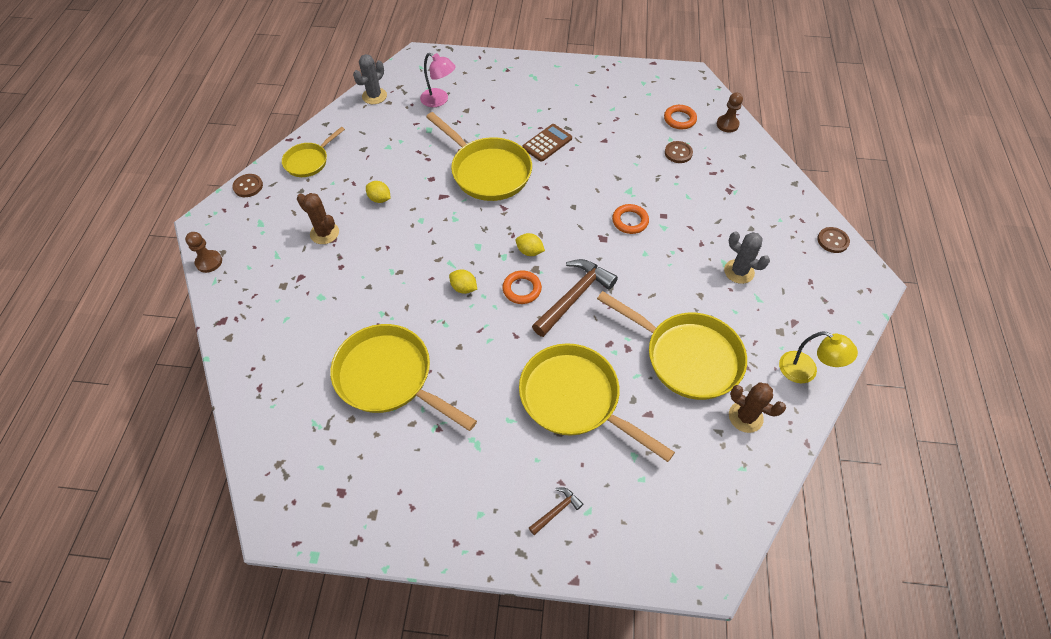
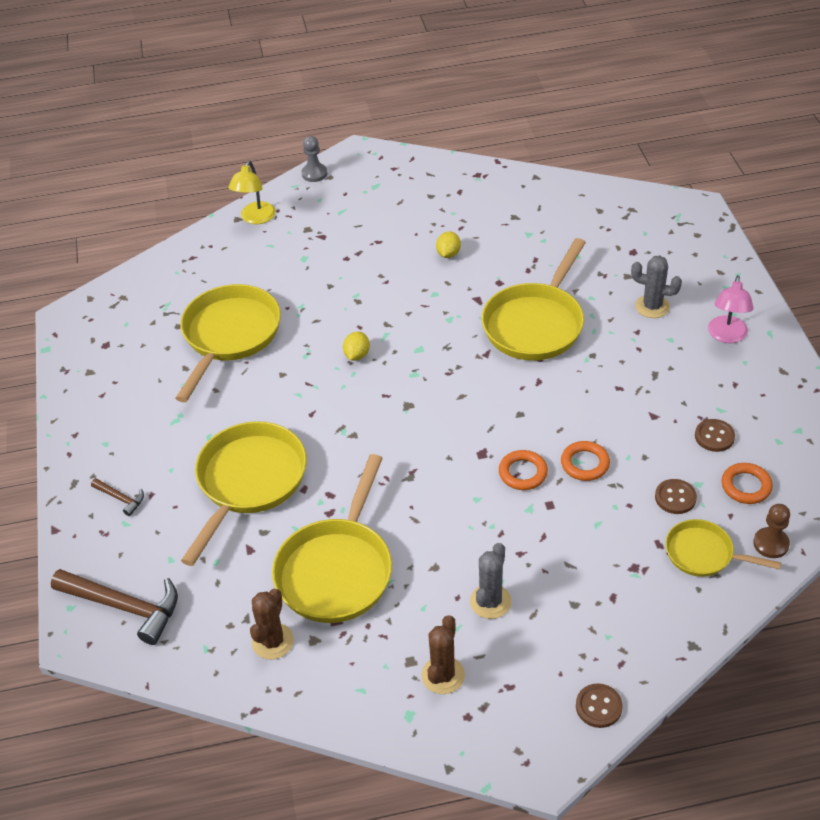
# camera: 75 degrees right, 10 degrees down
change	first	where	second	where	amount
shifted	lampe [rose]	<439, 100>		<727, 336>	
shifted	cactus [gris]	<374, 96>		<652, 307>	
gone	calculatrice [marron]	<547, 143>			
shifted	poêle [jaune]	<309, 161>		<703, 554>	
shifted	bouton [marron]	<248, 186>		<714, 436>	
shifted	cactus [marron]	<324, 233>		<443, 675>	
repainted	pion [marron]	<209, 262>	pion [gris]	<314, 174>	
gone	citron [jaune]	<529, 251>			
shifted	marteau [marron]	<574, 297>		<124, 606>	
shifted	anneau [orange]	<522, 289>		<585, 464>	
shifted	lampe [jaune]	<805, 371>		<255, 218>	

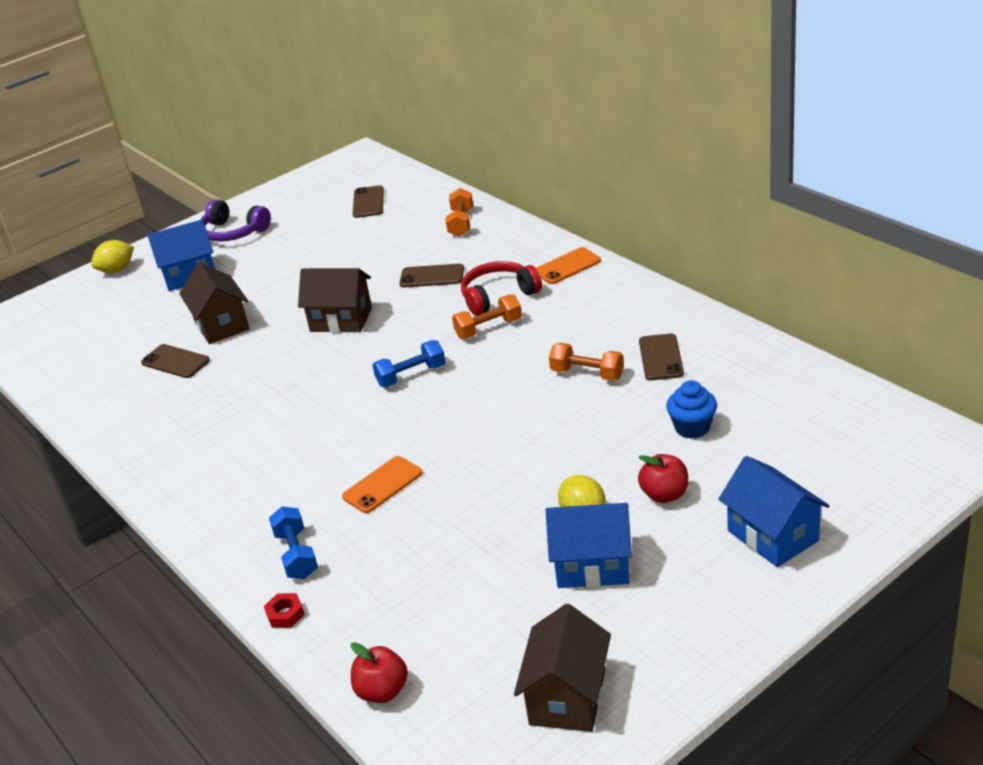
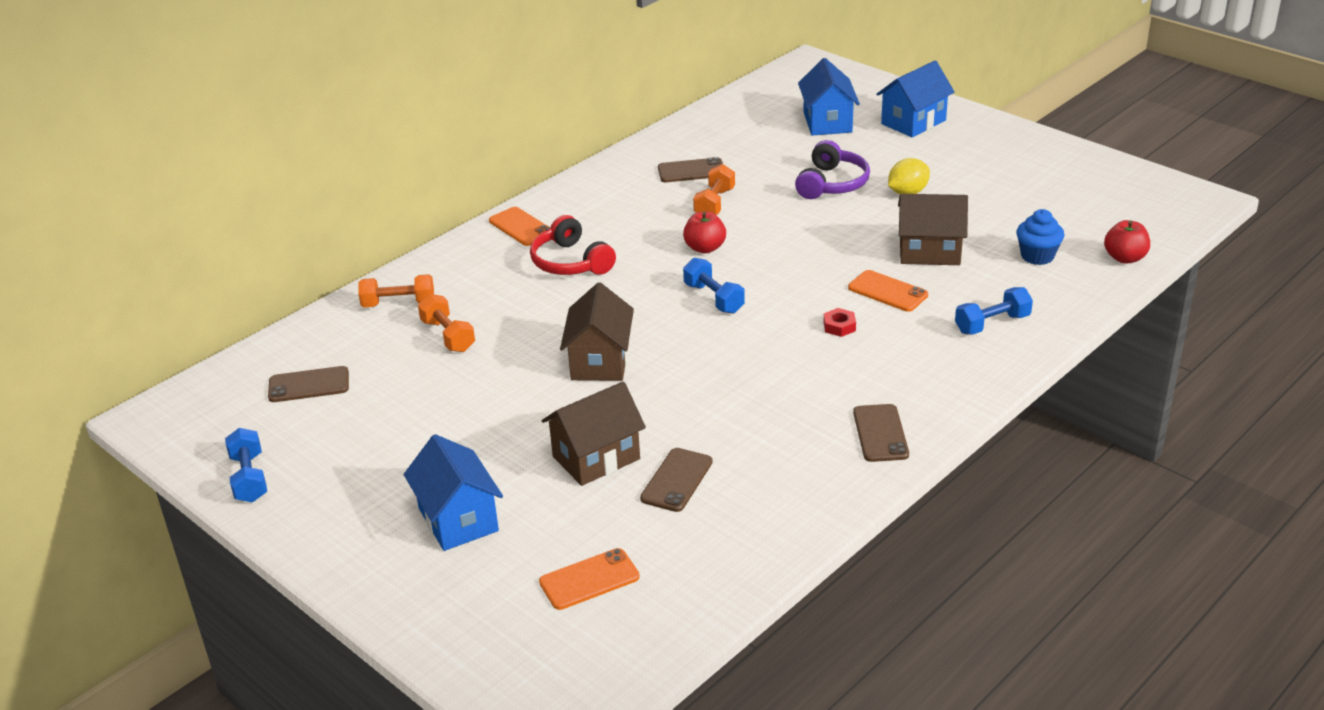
# camera: 100 degrees left, 0 degrees up
change	first	where	second	where	amount
shifted	casque audio [violet]	<233, 232>		<832, 184>	
gone	citron [jaune]	<117, 270>			
shifted	téléphone [marron]	<432, 276>		<880, 433>	
shifted	haltère [orange]	<488, 328>		<448, 336>	
shifted	muffin [bleu]	<692, 428>		<1037, 256>	
shifted	pomme [rouge]	<664, 494>		<705, 248>	
shifted	maison [bleu]	<592, 565>		<827, 122>	
shifted	écrou [rouge]	<285, 614>		<839, 326>	
shifted	maison [marron]	<567, 697>		<929, 252>	
new			haltère [bleu]	<249, 478>	
new			téléphone [orange]	<589, 579>	

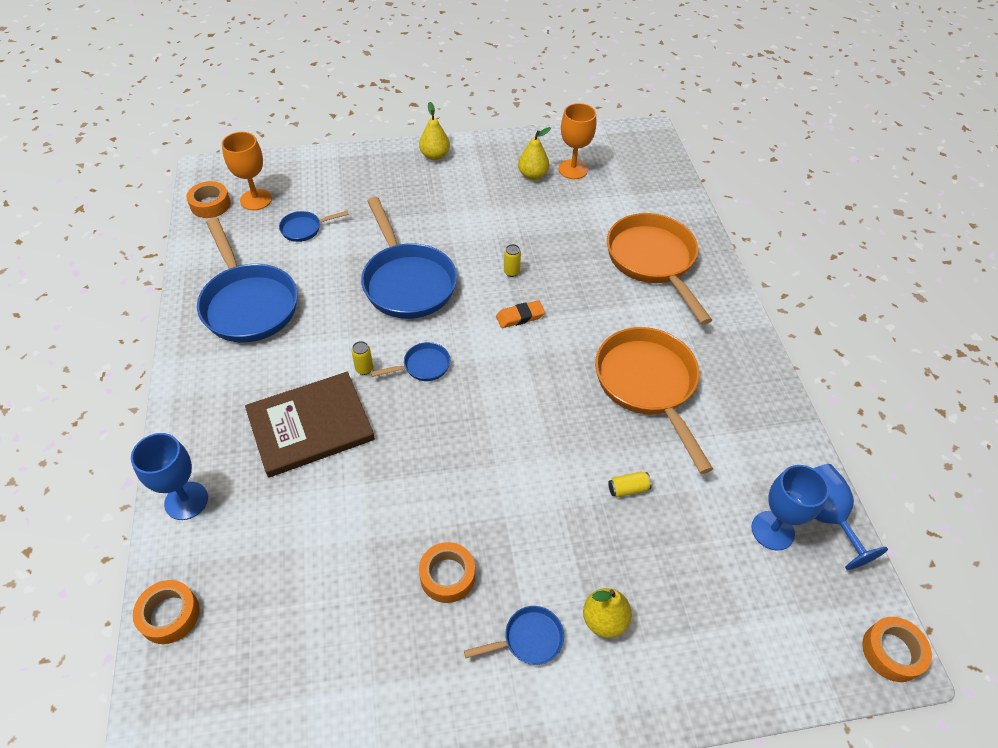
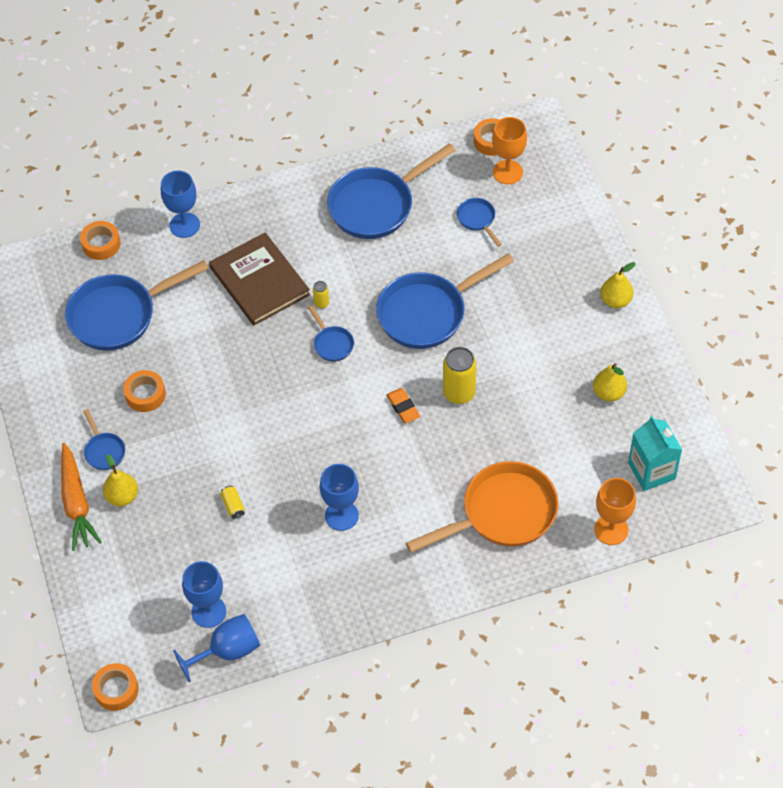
# camera: 85 degrees right, 5 degrees up
change	first	where	second	where	amount
shifted	verre à pied [orange]	<573, 169>		<611, 530>	
scaled	canette [jaune]	<511, 272>		<459, 393>	x2.06
swapped	poêle [orange]	<648, 385>	verre à pied [bleu]	<341, 515>	
new			poêle [bleu]	<119, 315>	
new			brique de lait [turquoise]	<651, 471>	
new			carotte [orange]	<76, 502>	

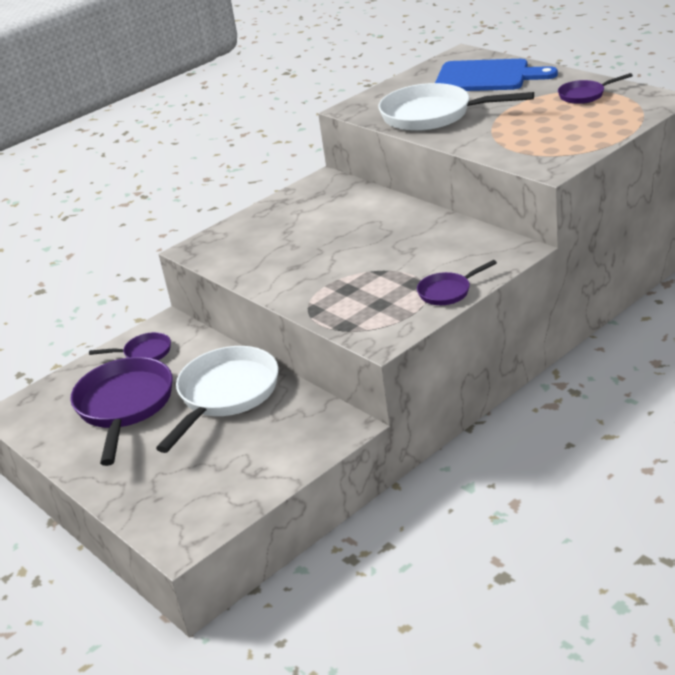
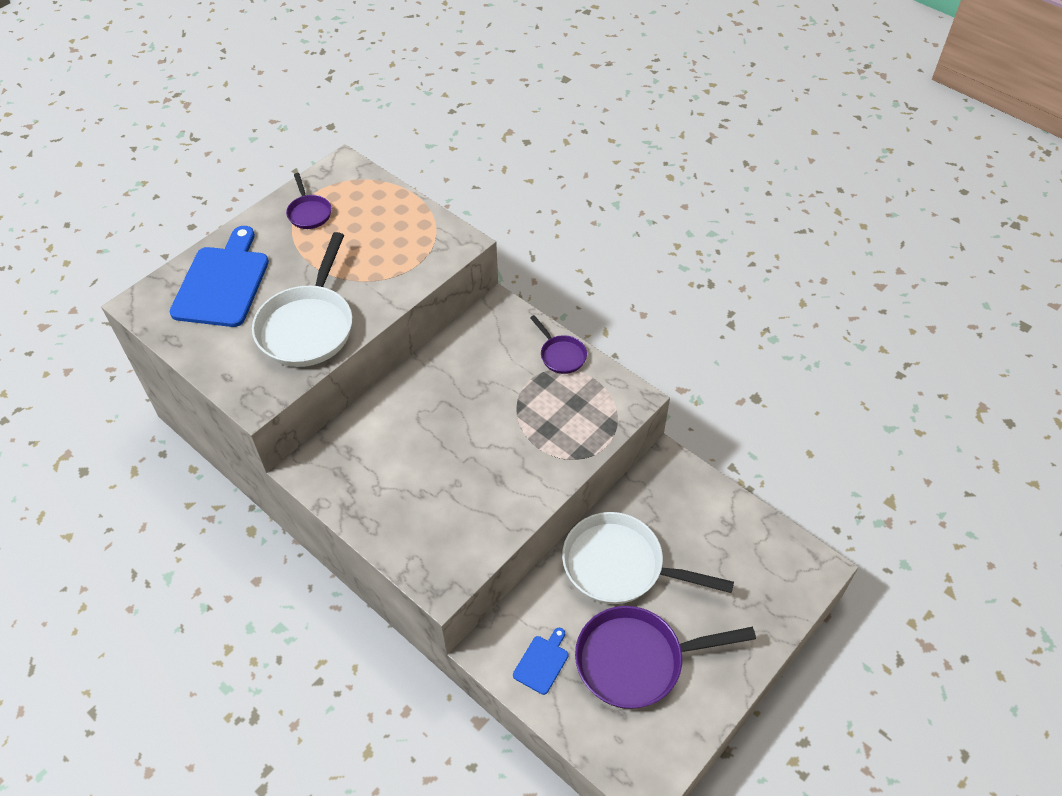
# camera: 100 degrees left, 20 degrees up
change	first	where	second	where	amount
swapped	poêle [violet]	<144, 353>	planche à découper [bleu]	<542, 662>	

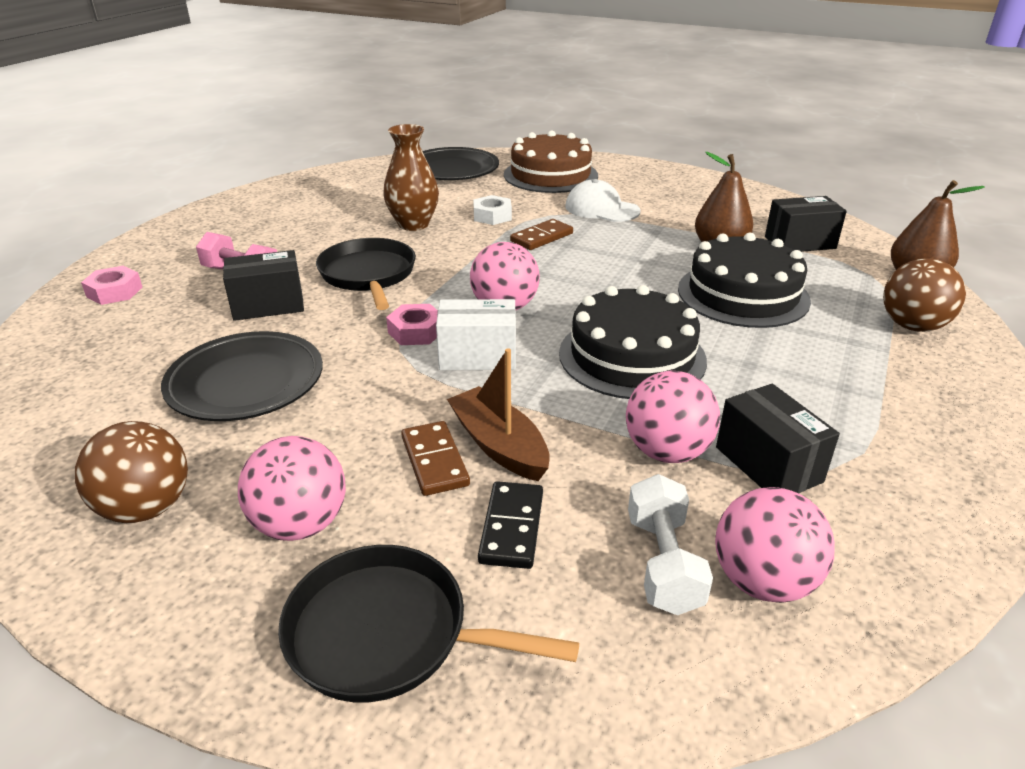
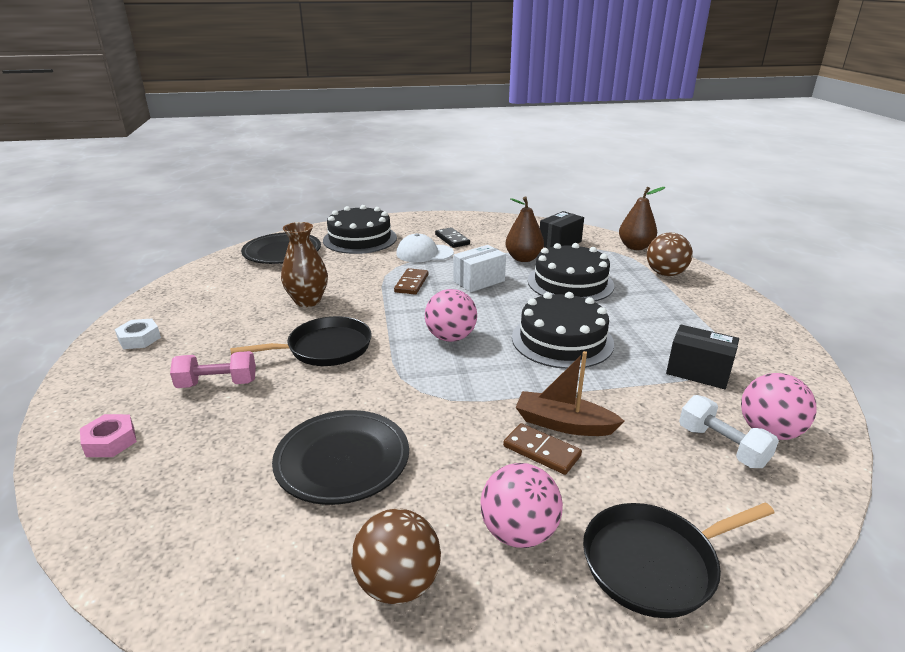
# camera: 35 degrees left, 5 degrees down
change	first	where	second	where	amount
repainted	gâteau [marron]	<550, 175>	gâteau [noir]	<360, 239>	
shifted	écrou [blanc]	<492, 216>		<139, 339>	
rotated	poêle [noir]	<368, 275>		<325, 348>	120 degrees clockwise
gone	boîte [noir]	<268, 305>			
shifted	boîte [blanc]	<478, 356>		<479, 281>	
gone	écrou [rose]	<416, 331>			
gone	balle [rose]	<666, 452>			
shifted	domino [noir]	<512, 527>		<452, 239>	

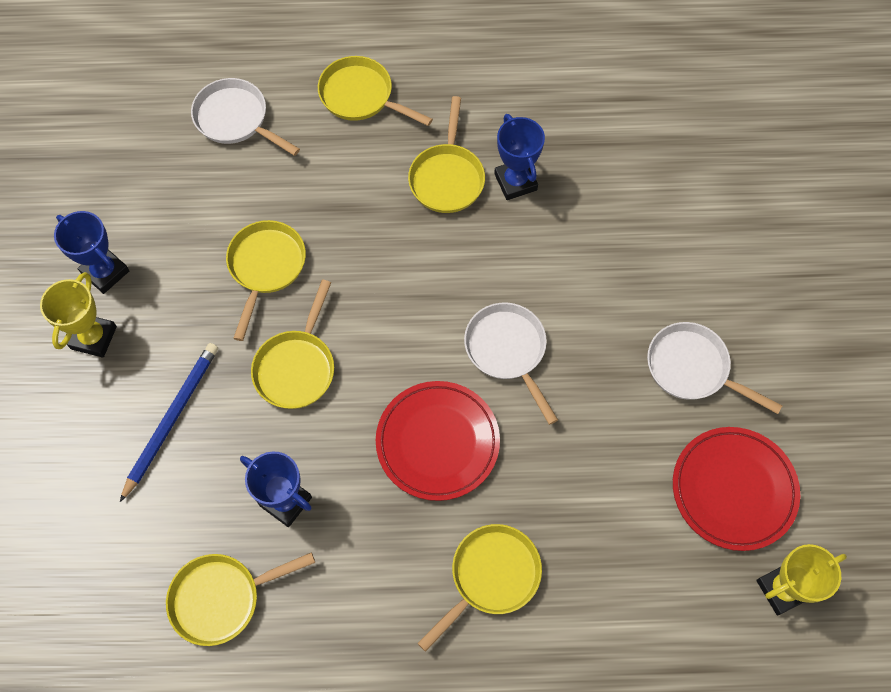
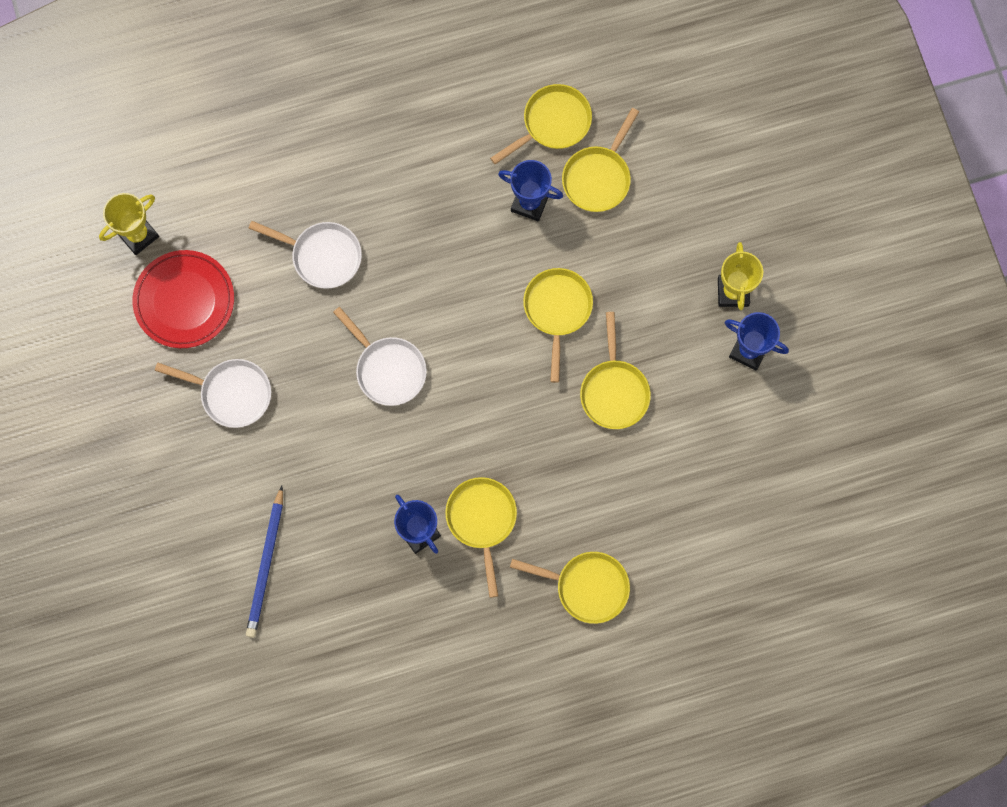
# camera: 165 degrees right, 10 degrees up
change	first	where	second	where	amount
shifted	poêle [blanc]	<236, 119>		<322, 256>	
shifted	crayon [bleu]	<171, 419>		<266, 565>	
gone	assiette [rouge]	<437, 442>			
shifted	poêle [jaune]	<490, 577>		<598, 177>	

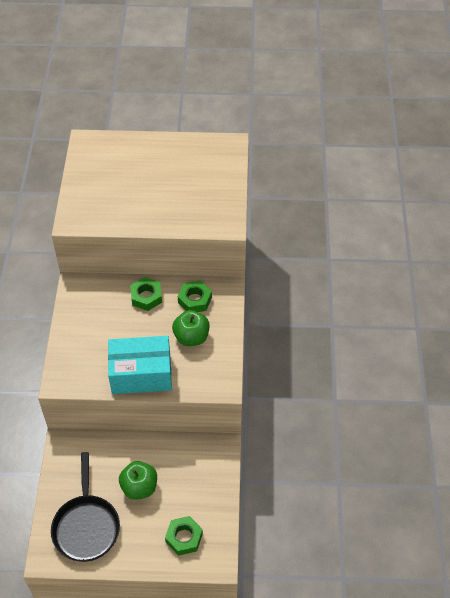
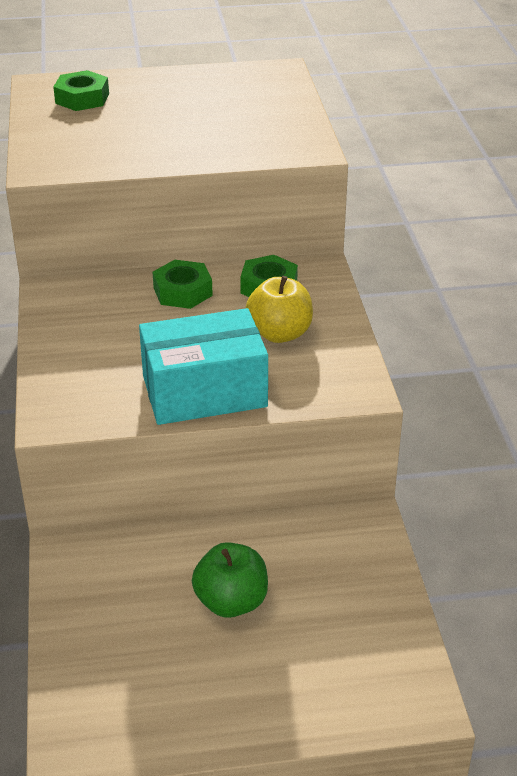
# camera: 10 degrees left, 15 degrees down
change	first	where	second	where	amount
repainted	pomme [vert]	<191, 337>	pomme [jaune]	<279, 333>	
gone	poêle [noir]	<86, 526>			
shifted	écrou [vert]	<184, 537>		<82, 98>	

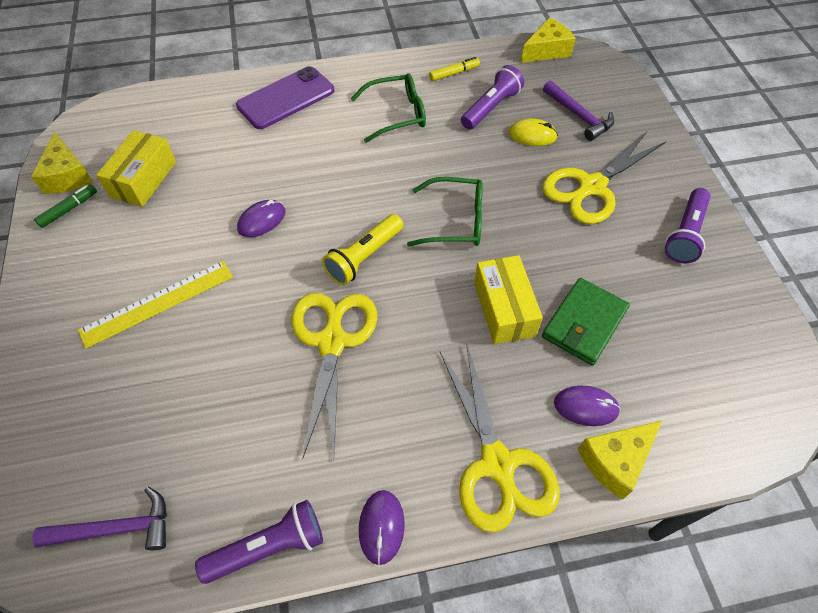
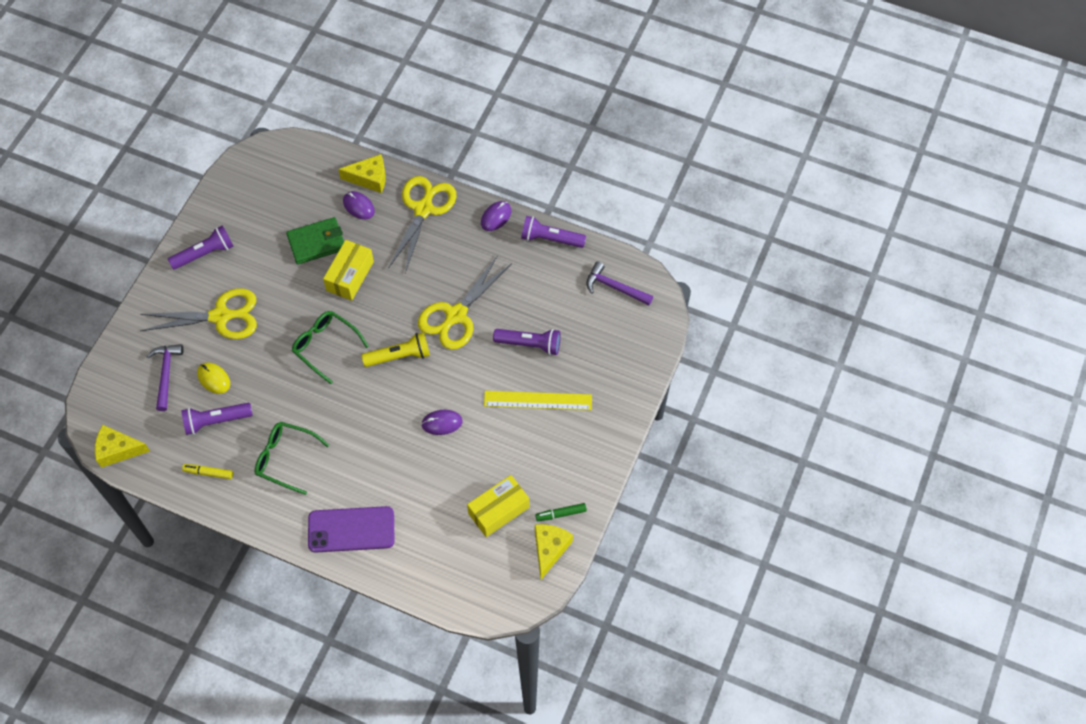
# camera: 145 degrees left, 5 degrees up
change	first	where	second	where	amount
new			lampe de poche [violet]	<529, 344>	

